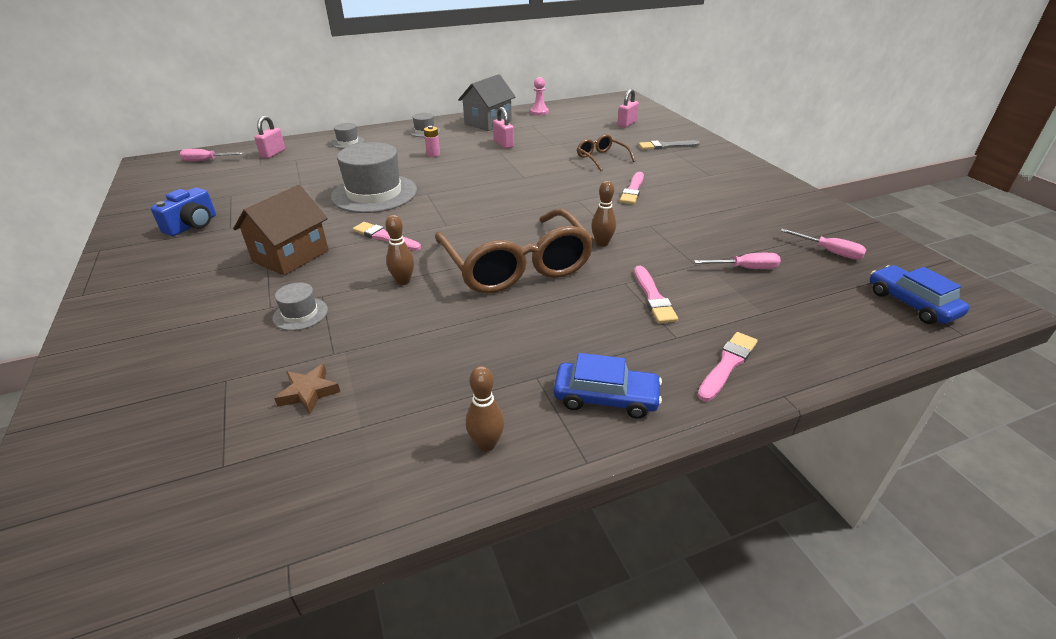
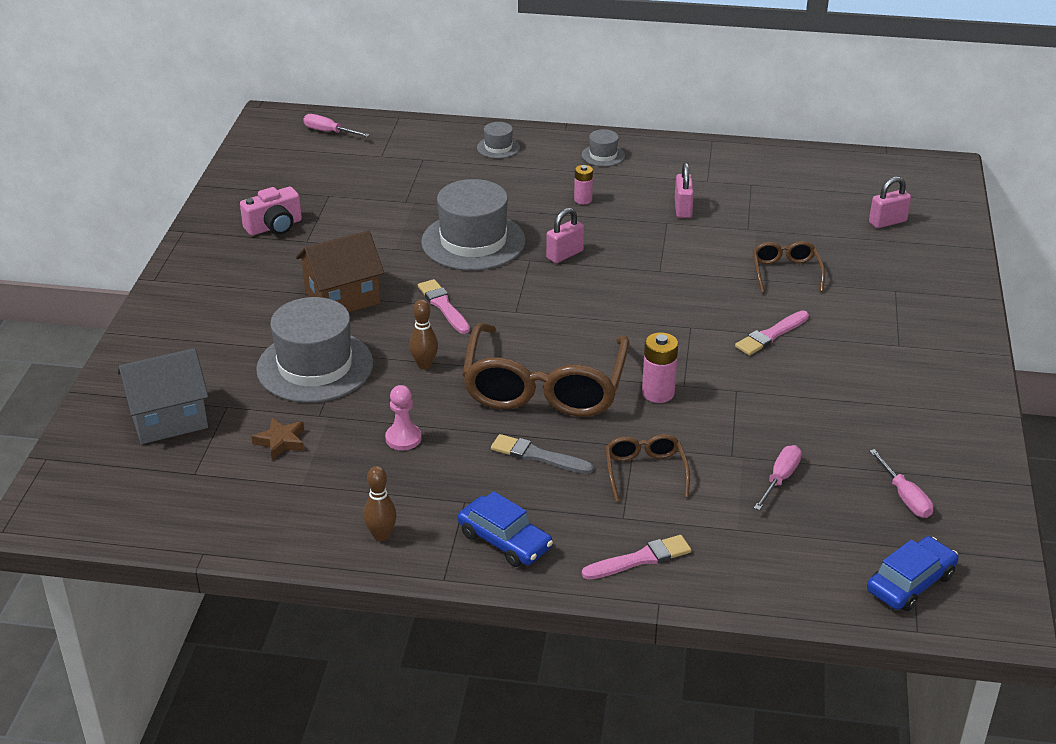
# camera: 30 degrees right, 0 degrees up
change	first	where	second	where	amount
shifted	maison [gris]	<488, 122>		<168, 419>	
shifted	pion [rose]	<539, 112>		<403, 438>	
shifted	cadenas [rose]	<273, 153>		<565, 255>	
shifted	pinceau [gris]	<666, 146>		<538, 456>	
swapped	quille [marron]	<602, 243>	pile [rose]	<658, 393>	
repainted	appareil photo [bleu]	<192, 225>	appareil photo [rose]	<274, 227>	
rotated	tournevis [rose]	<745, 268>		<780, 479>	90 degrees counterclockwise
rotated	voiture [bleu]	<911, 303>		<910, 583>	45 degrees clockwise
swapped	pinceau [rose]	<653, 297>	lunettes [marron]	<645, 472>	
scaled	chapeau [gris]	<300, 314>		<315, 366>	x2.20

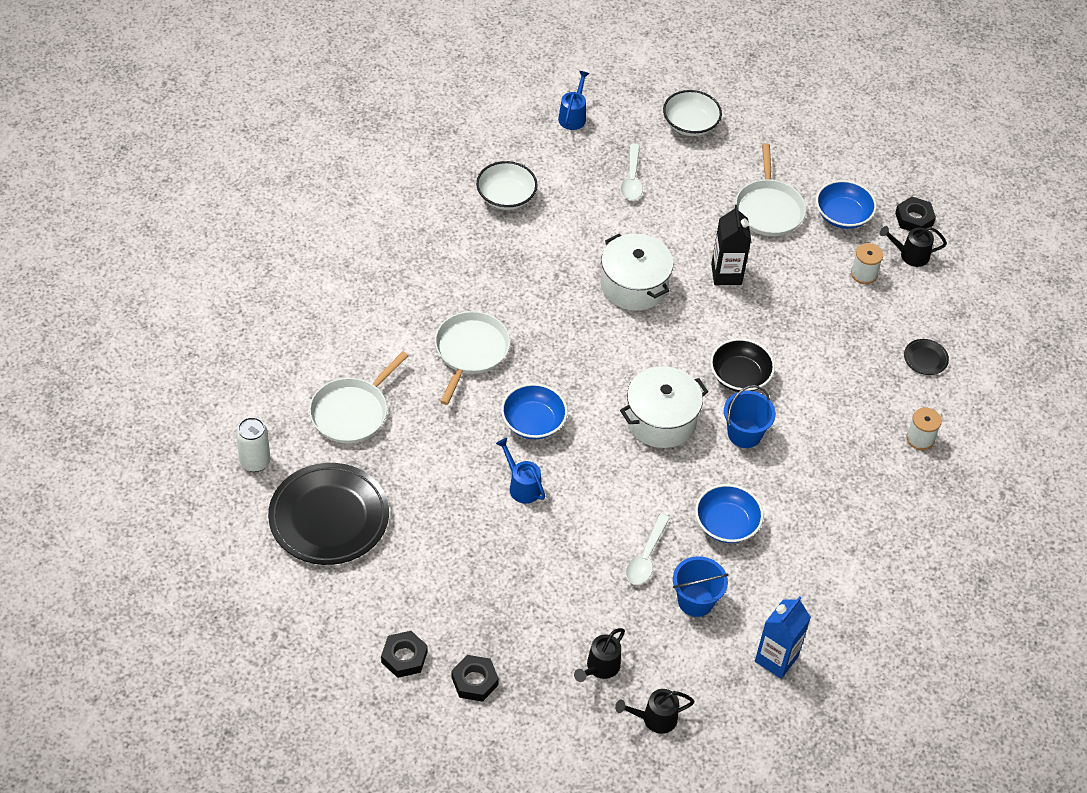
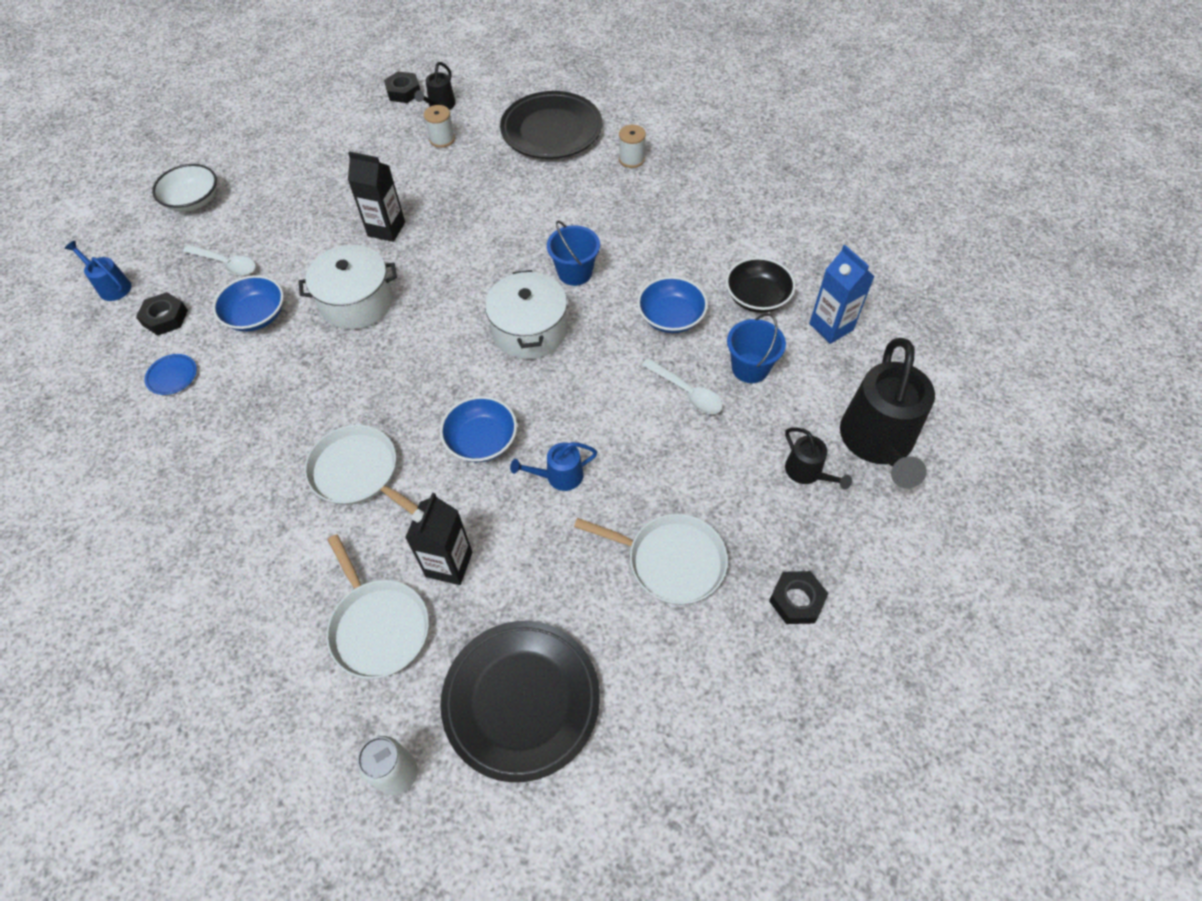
# camera: 65 degrees left, 5 degrees up
change	first	where	second	where	amount
shifted	poêle [blanc]	<768, 209>		<671, 561>	
swapped	bol [blanc]	<506, 196>	assiette [bleu]	<172, 376>	
shifted	bol [bleu]	<842, 215>		<256, 316>	
shifted	bol [noir]	<739, 376>		<757, 297>	
scaled	assiette [noir]	<925, 359>		<551, 130>	x2.48
shifted	écrou [noir]	<404, 657>		<165, 318>	
scaled	arrosoir [noir]	<654, 719>		<878, 444>	x2.09
new			brique de lait [noir]	<449, 564>	

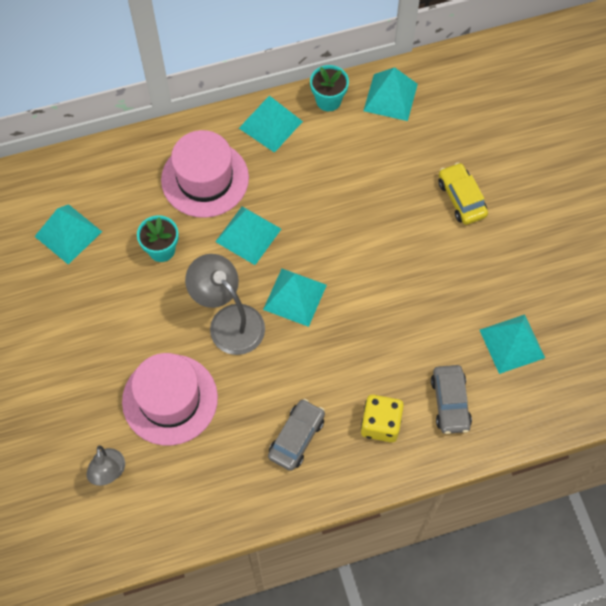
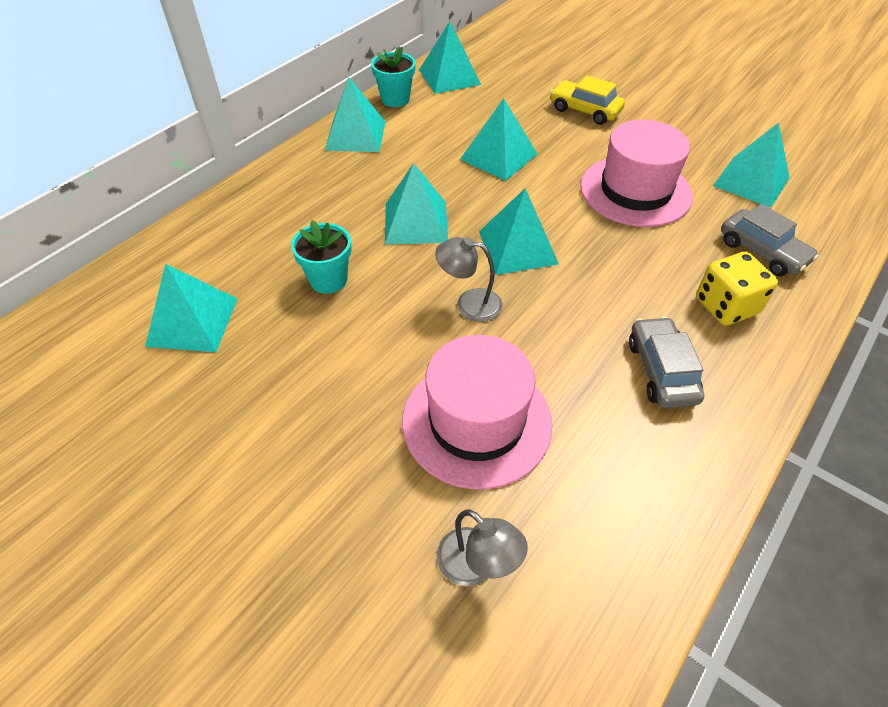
# camera: 35 degrees left, 15 degrees down
change	first	where	second	where	amount
shifted	chapeau [rose]	<205, 179>		<635, 191>	
scaled	lampe [gris]	<229, 321>		<469, 303>	x0.59
new			pyramide [turquoise]	<498, 156>	

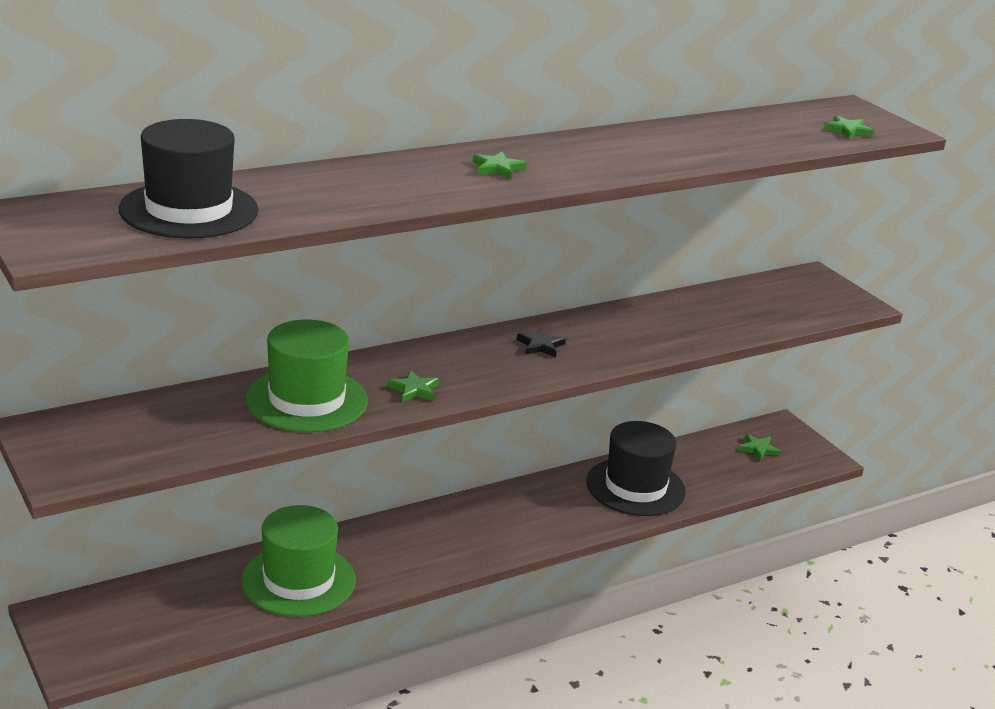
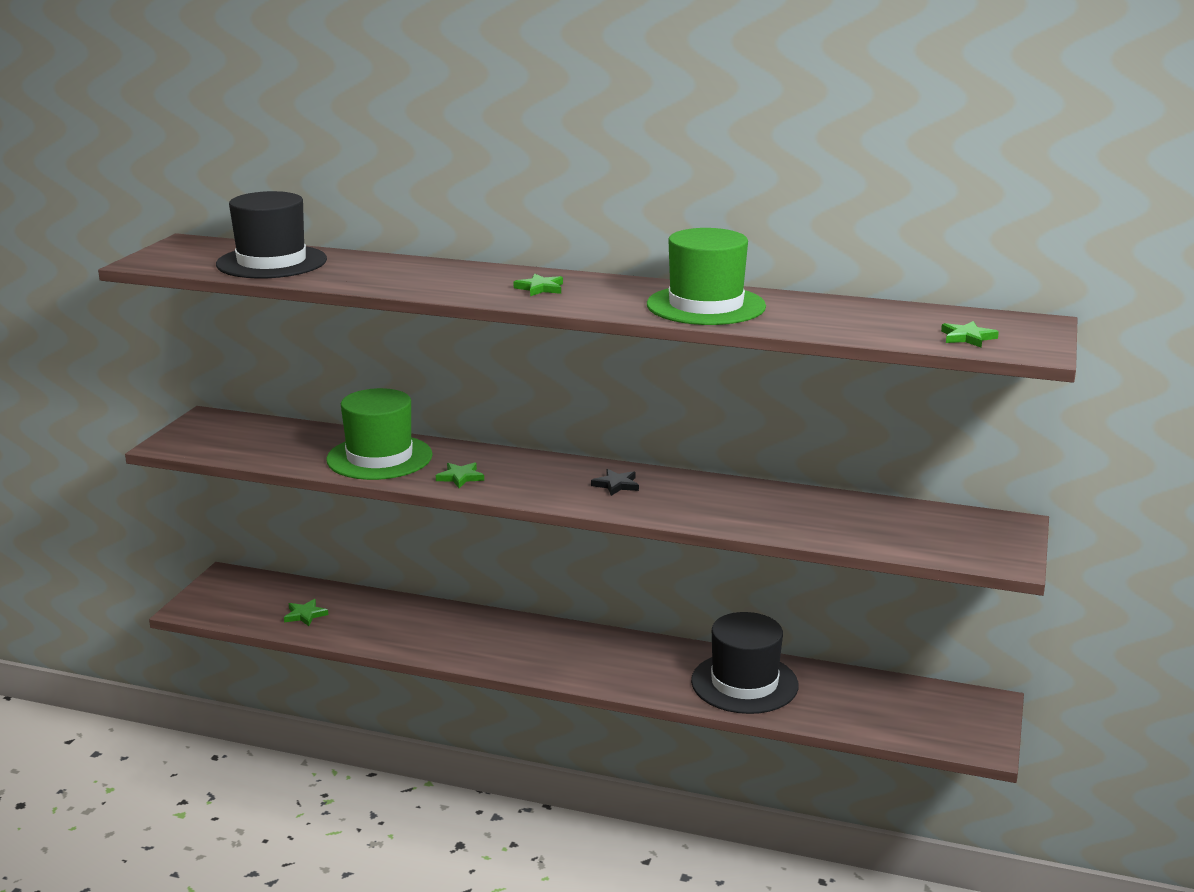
# camera: 50 degrees right, 5 degrees down
change	first	where	second	where	amount
shifted	étoile [vert]	<758, 449>		<305, 615>	
shifted	chapeau [vert]	<298, 580>		<706, 306>	

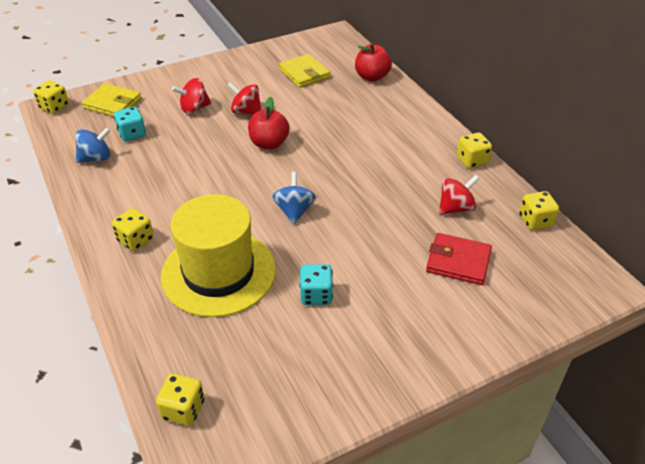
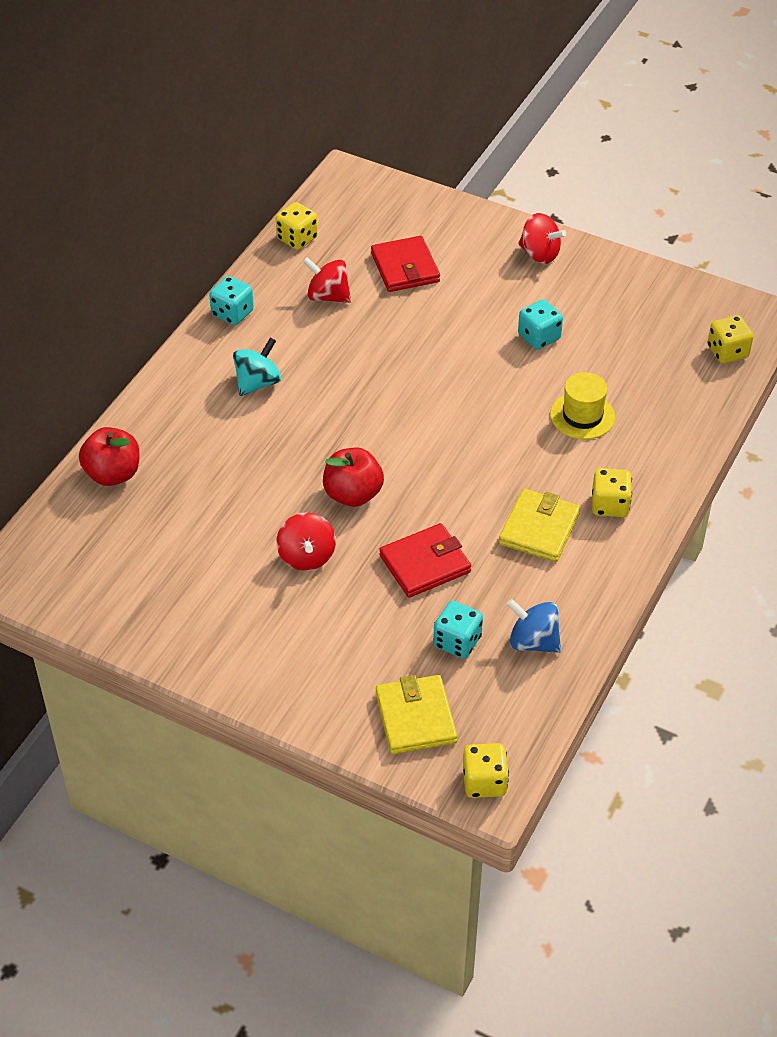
# camera: 125 degrees left, 5 degrees up
change	first	where	second	where	amount
shifted	portefeuille [jaune]	<304, 73>		<539, 529>	
shifted	toupie [rouge]	<194, 108>		<540, 254>	
repainted	dé [jaune]	<472, 161>	dé [turquoise]	<232, 313>	
gone	toupie [bleu]	<294, 211>			
scaled	chapeau [jaune]	<218, 272>		<582, 416>	x0.49
new			toupie [turquoise]	<257, 383>	
new			portefeuille [rouge]	<425, 564>	

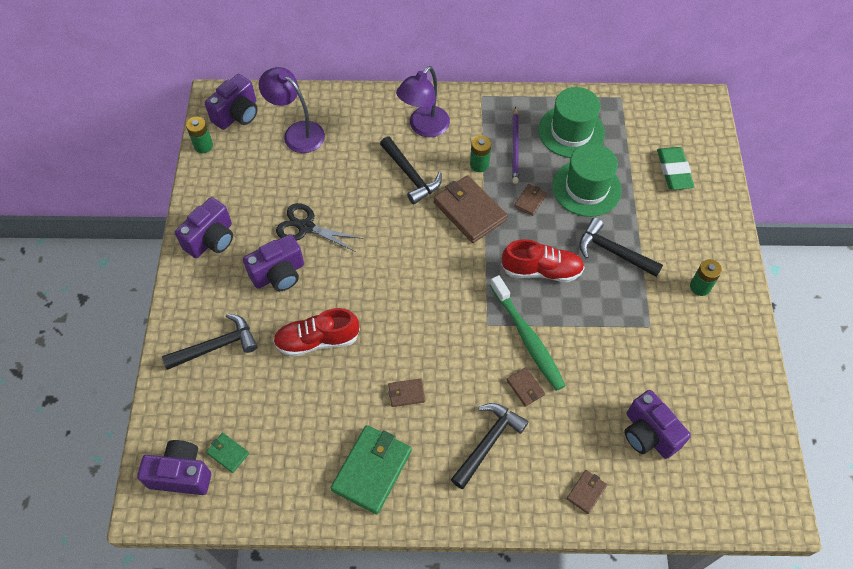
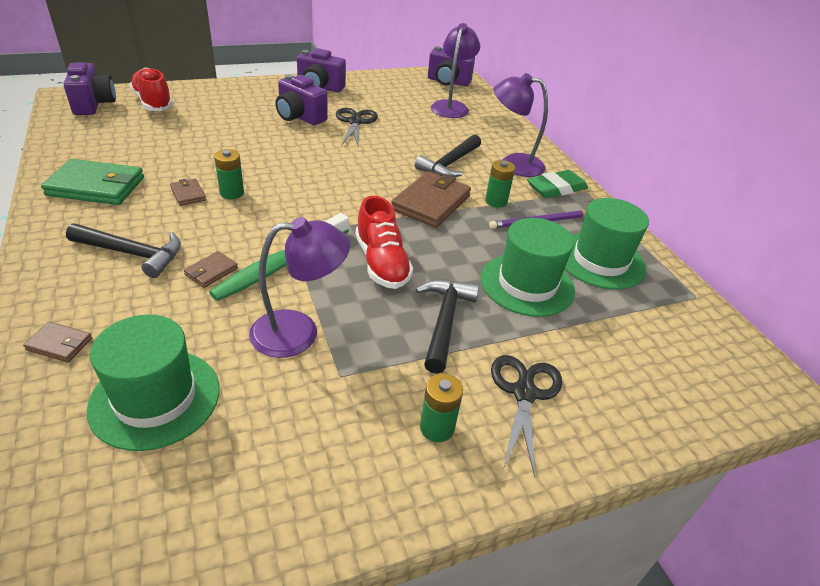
# camera: 65 degrees right, 20 degrees down
change	first	where	second	where	amount
shifted	pile [vert]	<203, 146>		<232, 193>	
shifted	gomme [vert]	<674, 171>		<556, 188>	
gone	portefeuille [marron]	<530, 201>			
shifted	chaussure [rouge]	<317, 340>		<153, 102>	
gone	marteau [noir]	<216, 346>			
swapped	appareil photo [violet]	<648, 434>	chapeau [vert]	<155, 398>	
gone	portefeuille [vert]	<228, 453>			
new			lampe [violet]	<299, 332>	
new			ciseaux [noir]	<524, 393>	

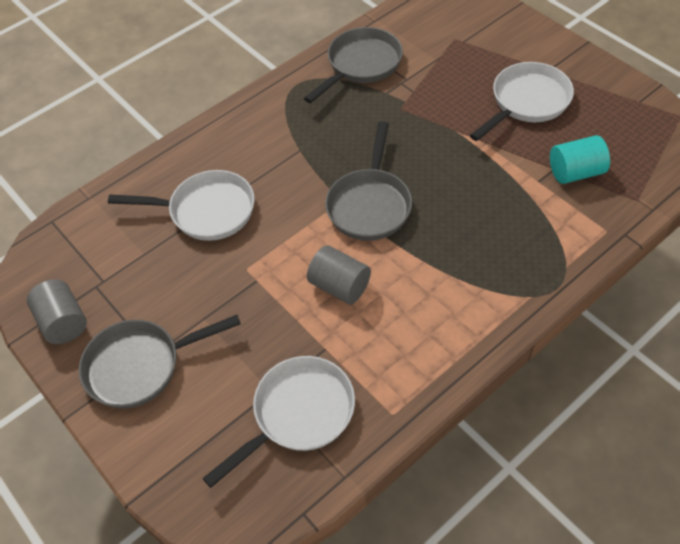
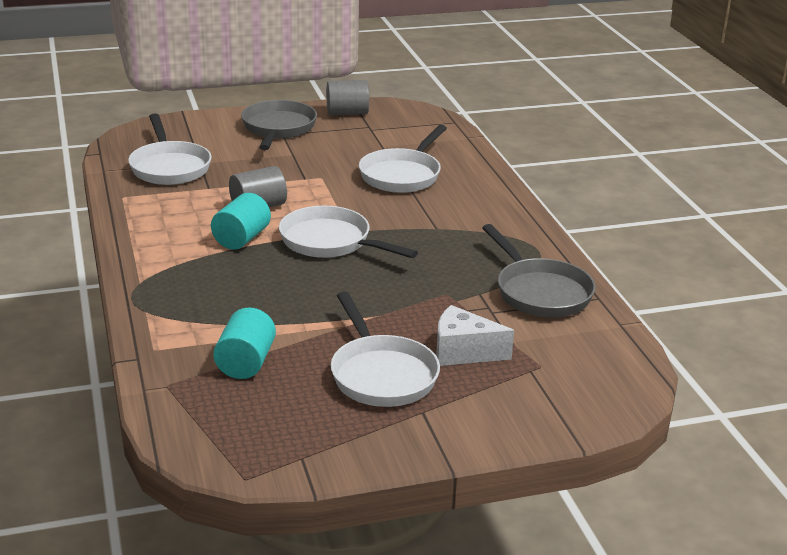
# camera: 110 degrees right, 25 degrees down
change	first	where	second	where	amount
repainted	poêle [gris]	<370, 205>	poêle [blanc]	<330, 242>	
new			cylindre [turquoise]	<241, 239>	
new			fromage [blanc]	<463, 352>	

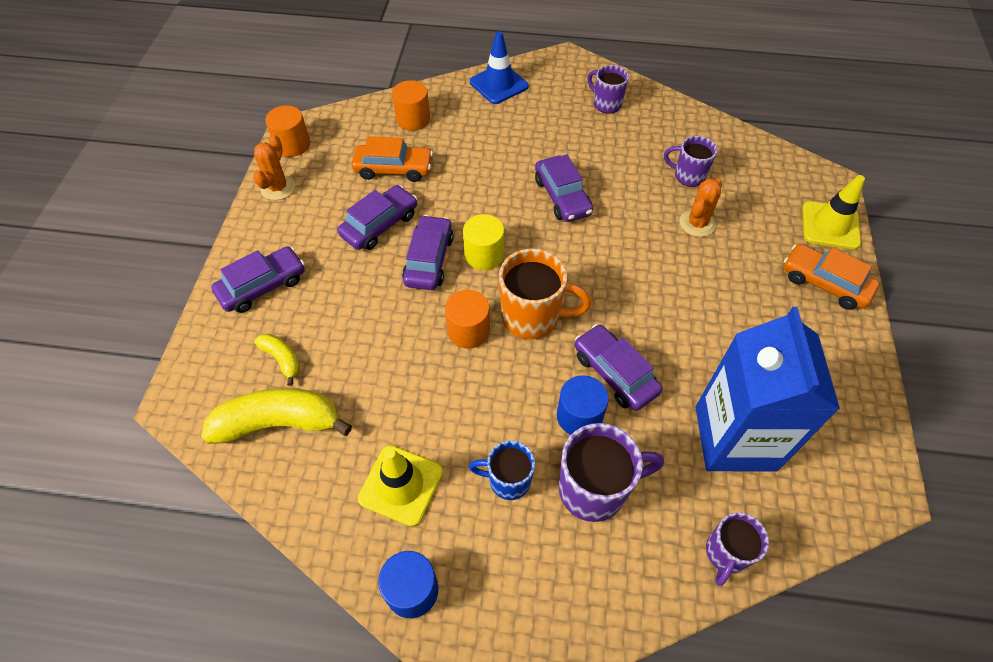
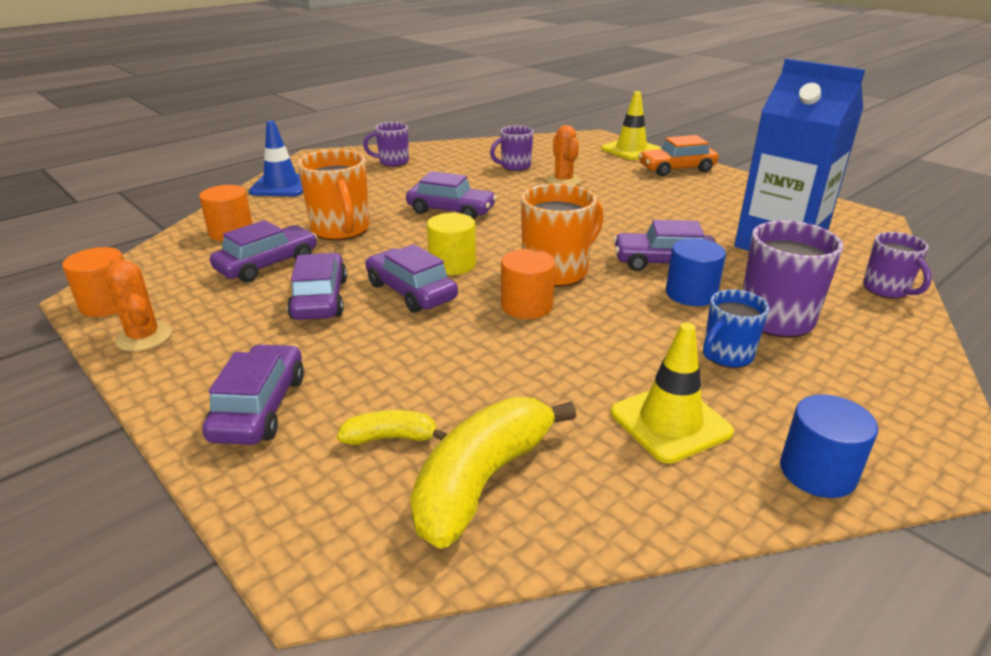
# camera: 50 degrees left, 25 degrees down
change	first	where	second	where	amount
repainted	voiture [orange]	<393, 169>	voiture [violet]	<267, 264>	
new			tasse [orange]	<341, 230>	

